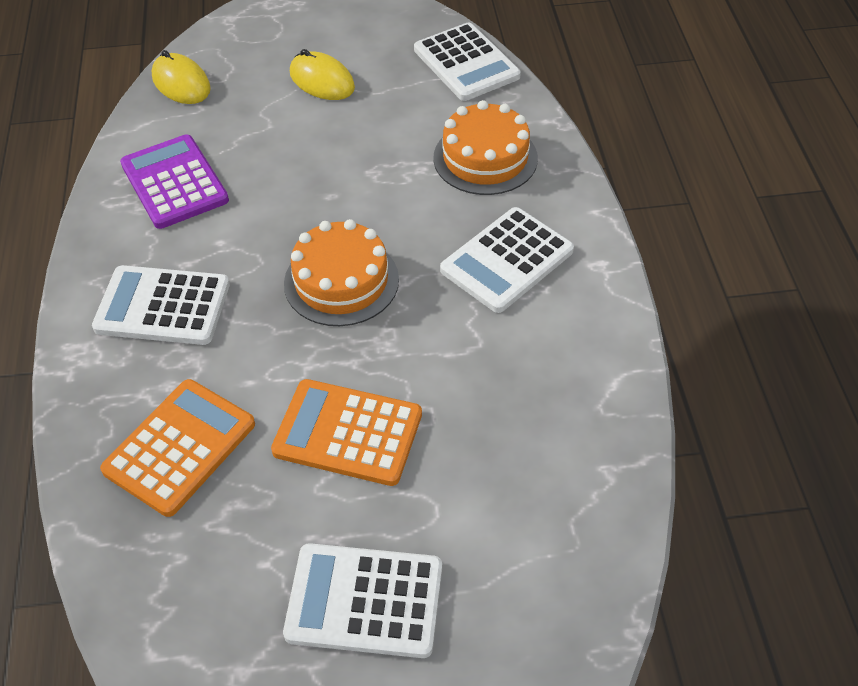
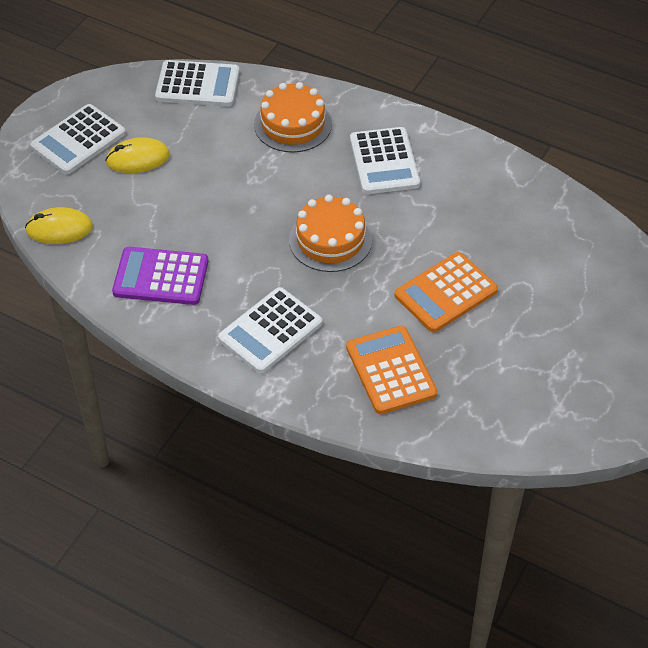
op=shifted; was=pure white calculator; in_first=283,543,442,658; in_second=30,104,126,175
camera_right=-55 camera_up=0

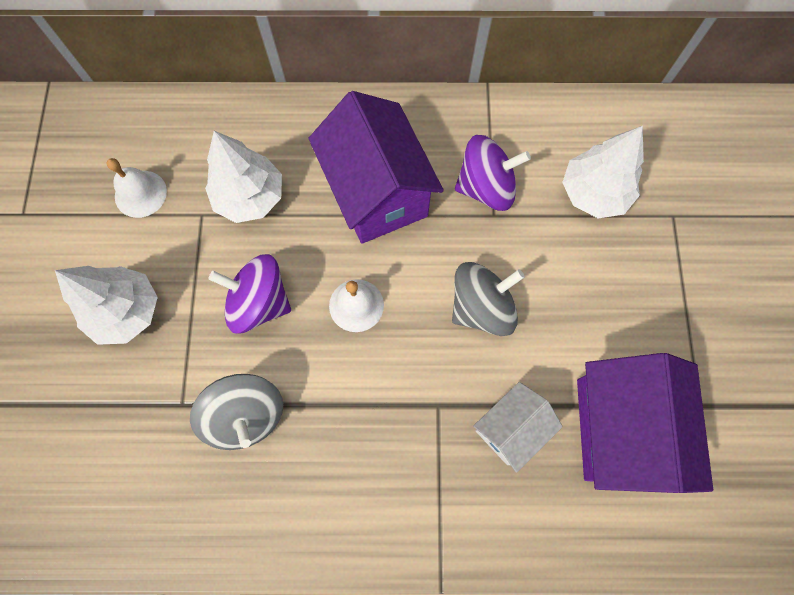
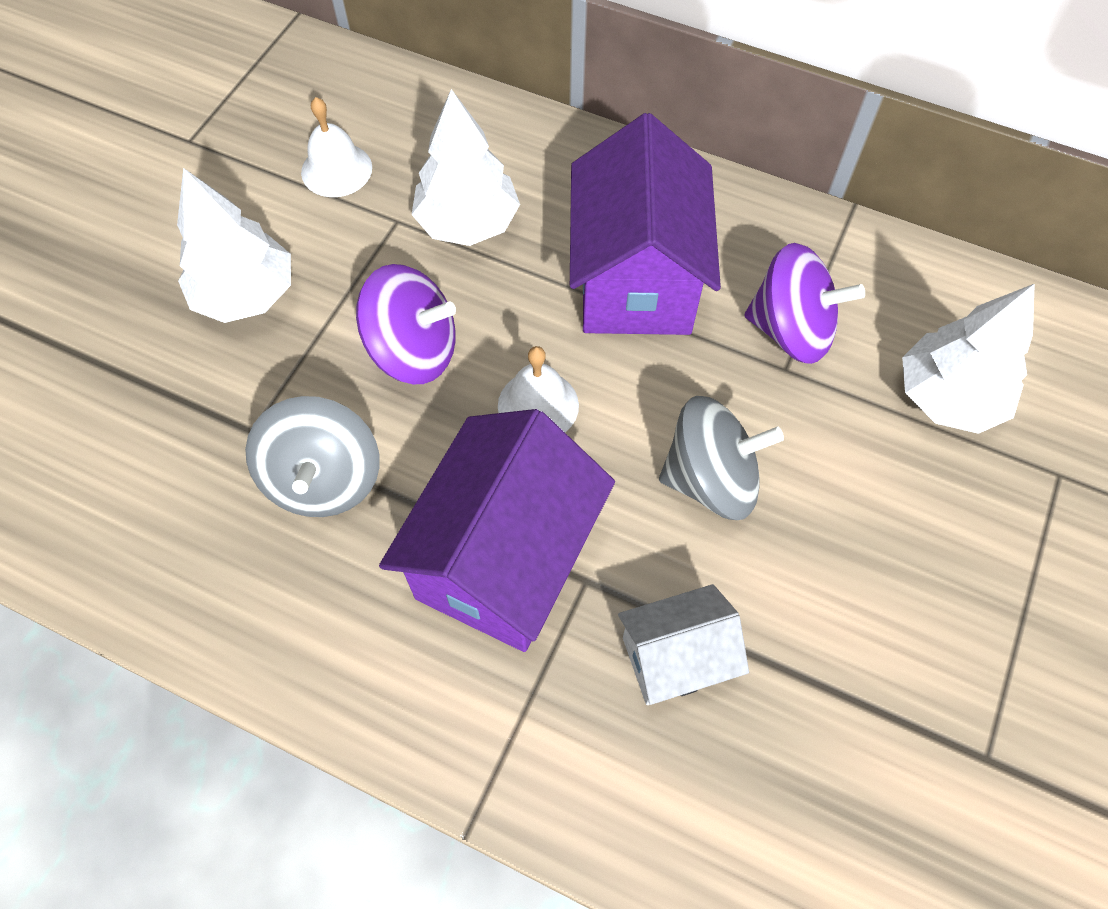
op=rotated; was=royal purple toy top; in_first=209,254,291,334; in_second=356,264,456,384; clockwise=150
op=shifted; was=royal purple toy house; in_first=577,353,713,493; in_second=379,409,615,652
camera_right=25 camera_up=-10

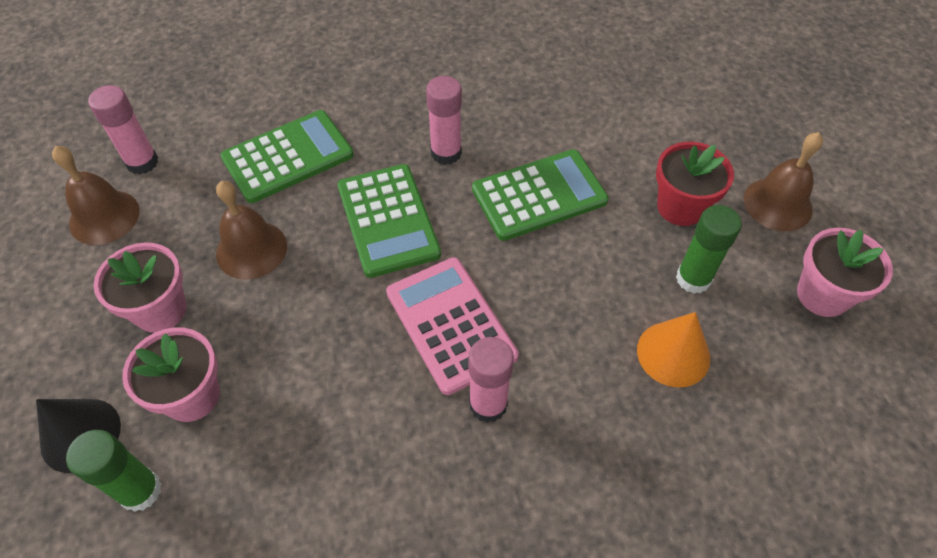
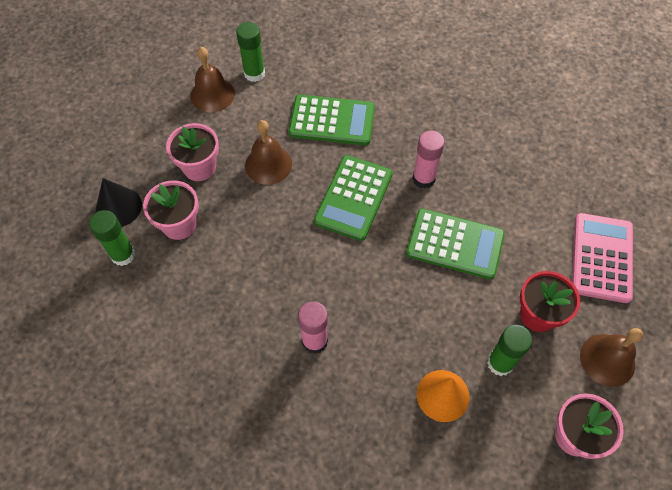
op=repainted; was=rosy glue stick; now=leaf-green glue stick; in_first=88,85,158,175; in_second=236,22,265,82
op=shifted; was=rosy calculator; in_first=386,257,519,395; in_second=572,213,633,303
camera_right=40 camera_up=5

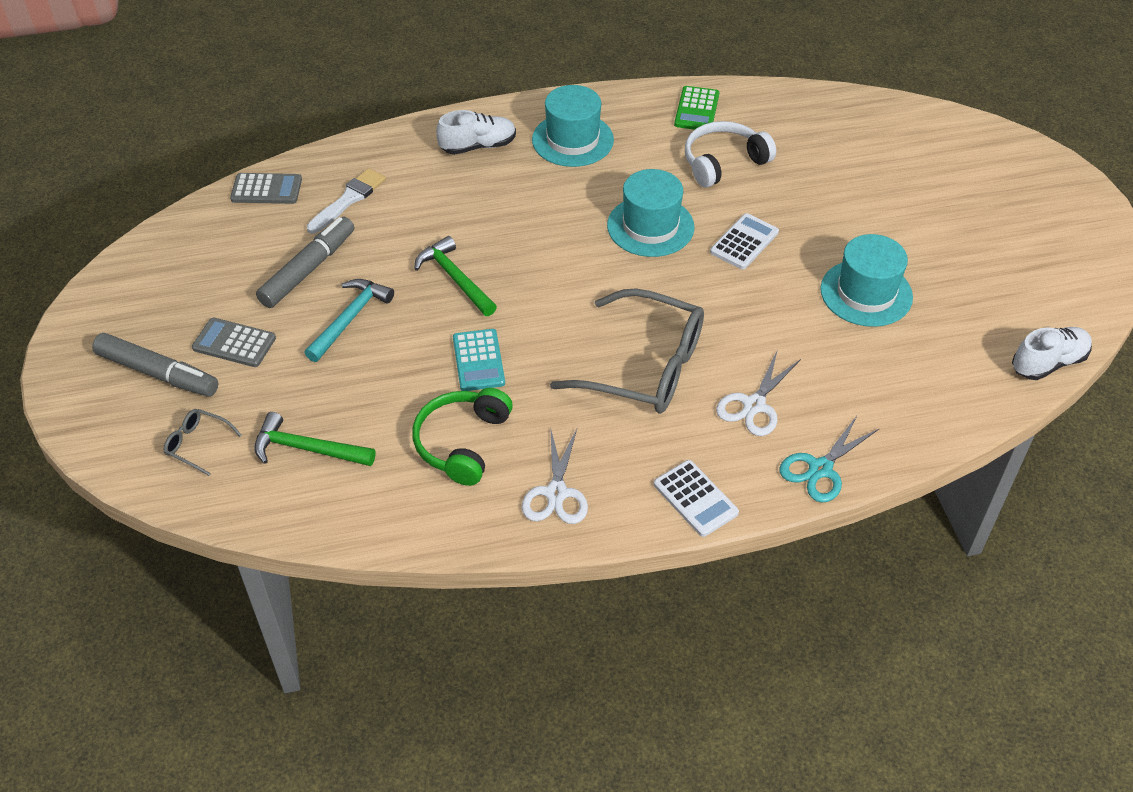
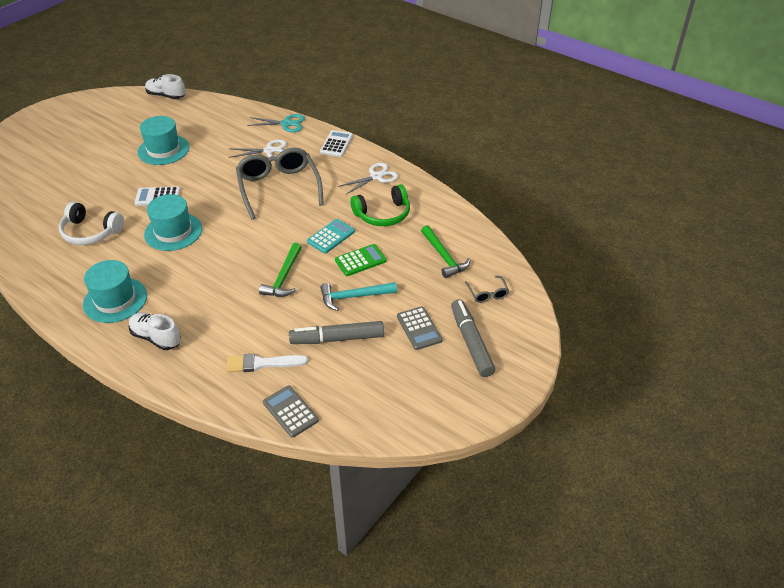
op=shifted; was=leaf-green calculator; in_first=674,86,719,130; in_second=335,244,387,276
camera_right=-130 camera_up=-5

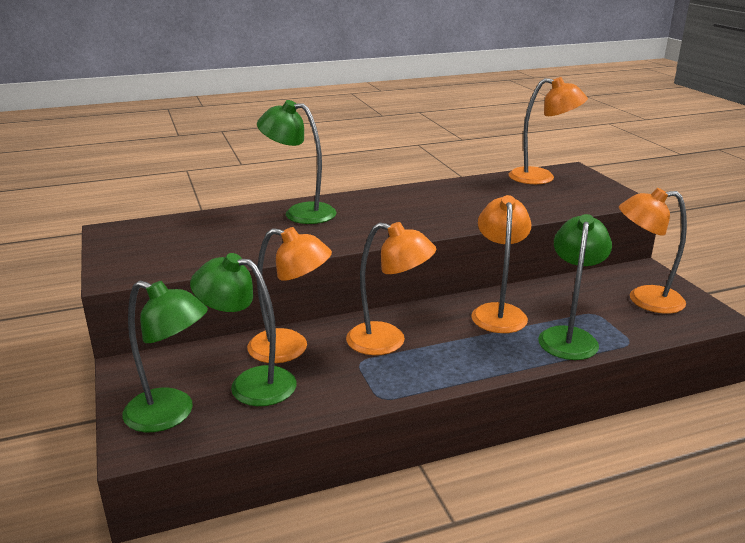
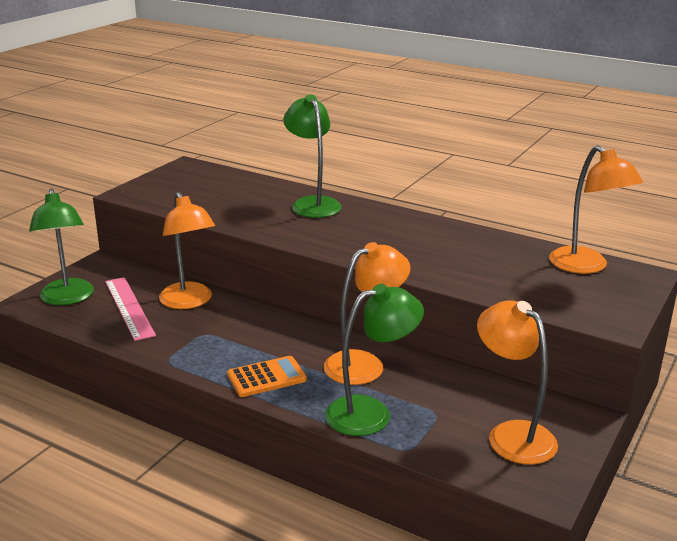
op=swapped; was=leaf-green lamp; now=rosy ruler; in_first=190,253,297,406; in_second=105,277,156,341
op=new; now=bright orange calculator; in_second=227,356,307,397
op=gone; was=bright orange lamp; in_first=346,222,436,355
camera_right=50 camera_up=0

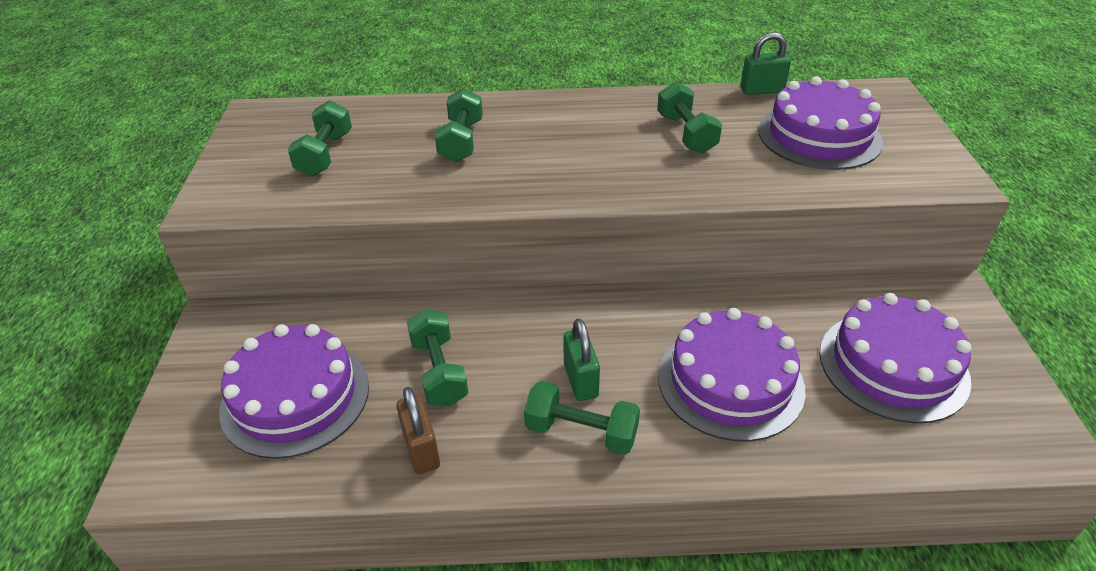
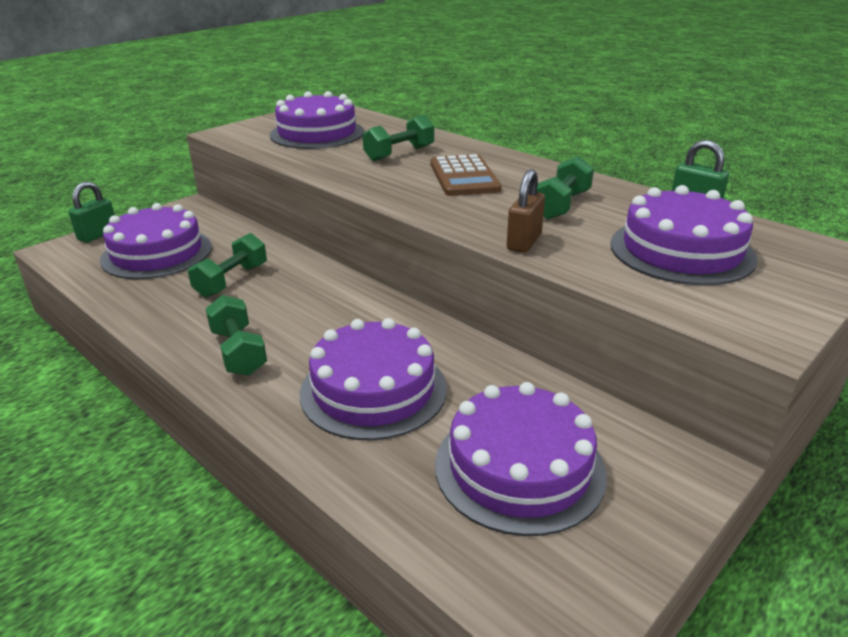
op=shifted; was=leaf-green padlock; in_first=564,319,600,401; in_second=68,181,115,243
op=swapped; was=leaf-green hand weight; now=royal purple layer cake; in_first=288,100,352,177; in_second=270,91,364,149
op=new; now=russet calculator; in_second=431,154,501,196
op=shifted; was=russet padlock; in_first=396,387,440,474; in_second=507,169,545,253
camera_right=45 camera_up=-10

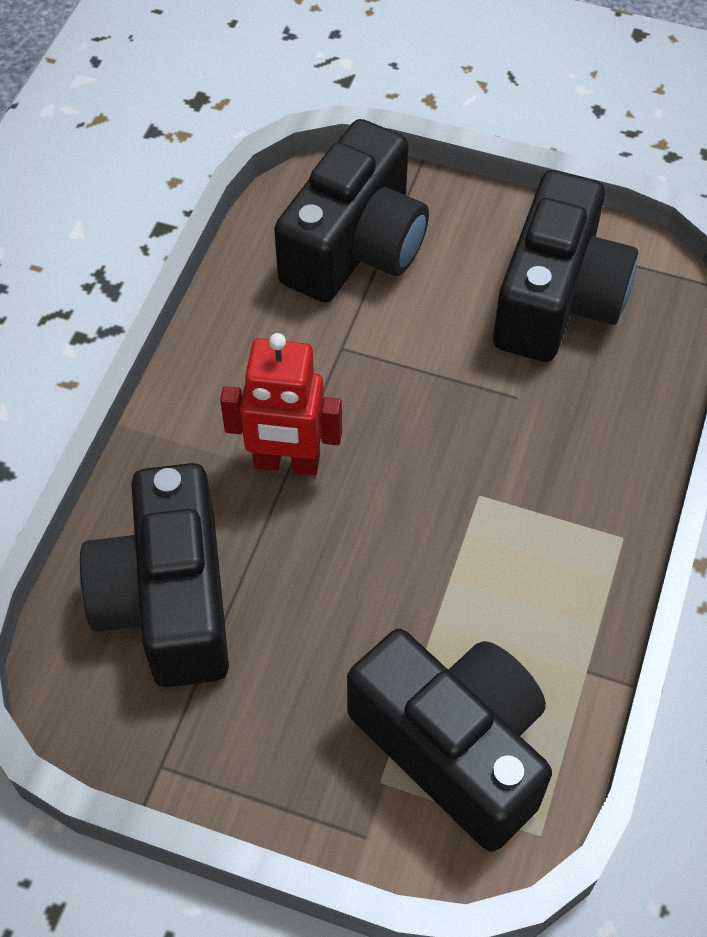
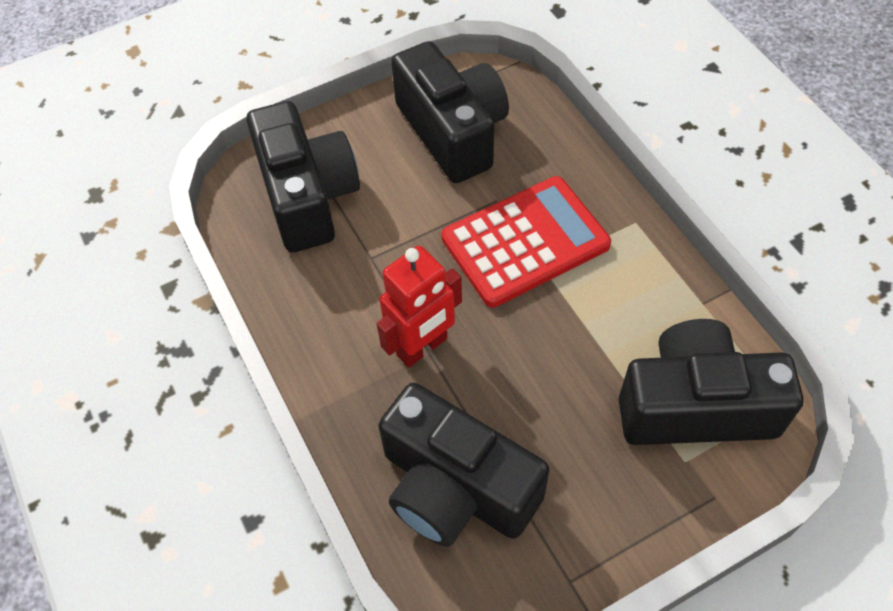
op=new; now=red calculator; in_second=441,176,611,308
camera_right=-45 camera_up=0

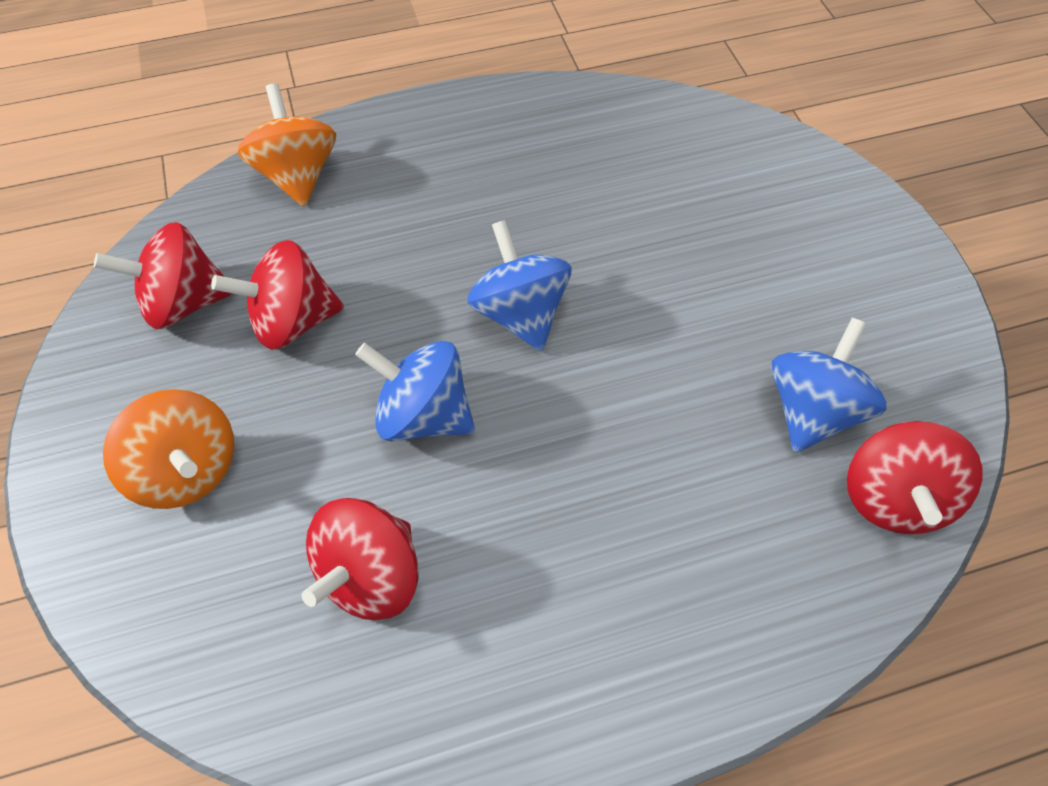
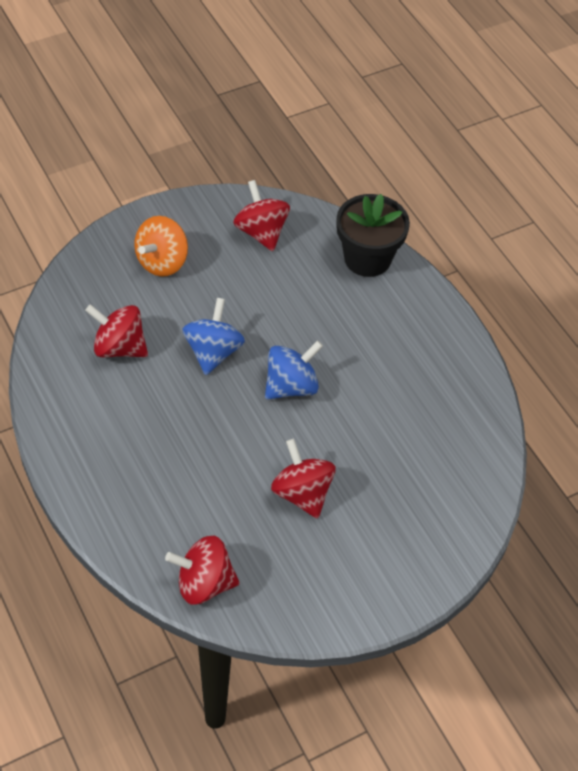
op=shifted; was=red toy top; in_first=211,240,344,350; in_second=271,439,336,519
op=swapped; was=bright orange toy top; now=black plant pot; in_first=238,84,336,207; in_second=336,194,410,277
op=gone; was=cobalt toy top; in_first=771,318,886,453
camera_right=75 camera_up=-5

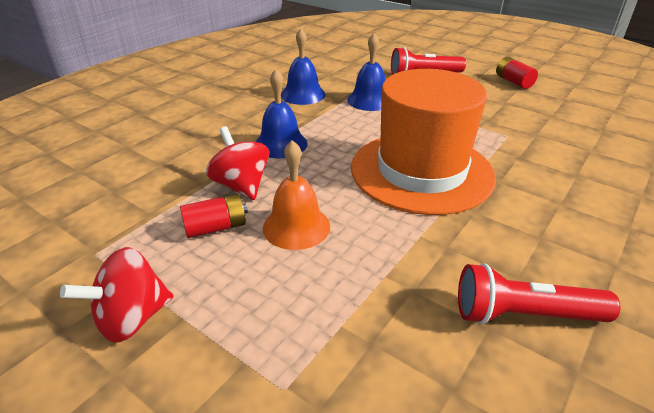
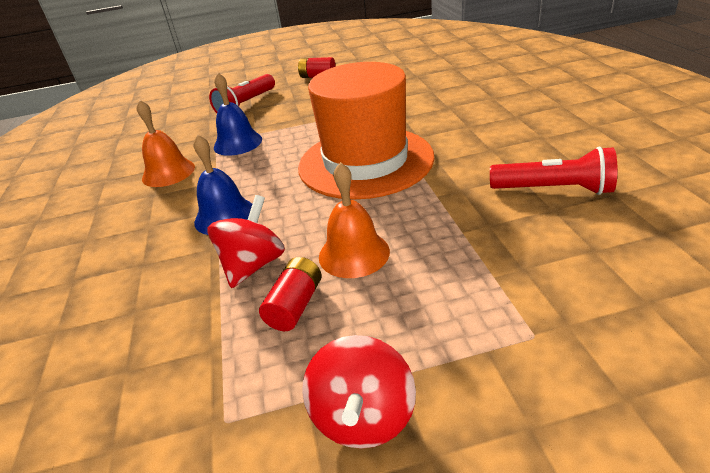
op=repainted; was=cobalt hand bell; now=bright orange hand bell; in_first=281,29,325,105; in_second=136,100,195,187
op=rotated; was=red toy top; in_first=206,126,269,200; in_second=207,195,285,288; clockwise=105
op=rotated; was=red flashlight; in_first=458,263,620,324; in_second=490,146,617,195; clockwise=-120
camera_right=-45 camera_up=0

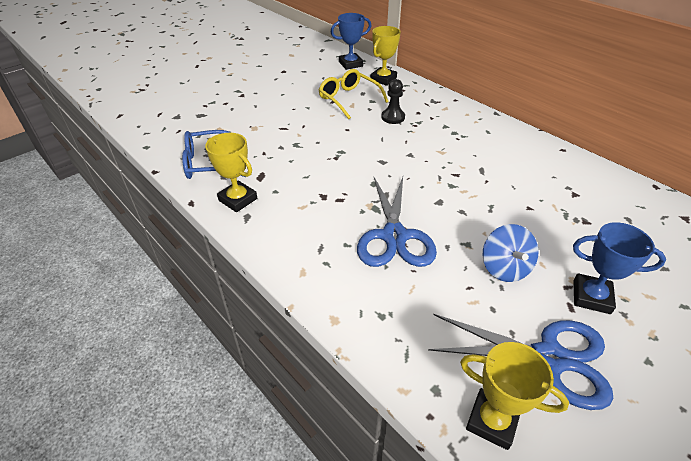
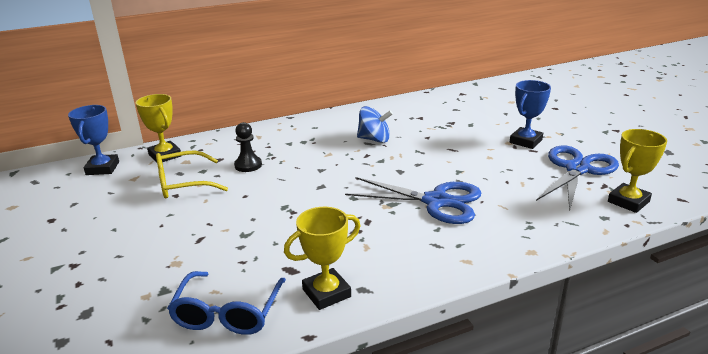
op=shifted; was=cobalt toy top; in_first=483,224,539,282; in_second=357,106,393,143
camera_right=-70 camera_up=-15

